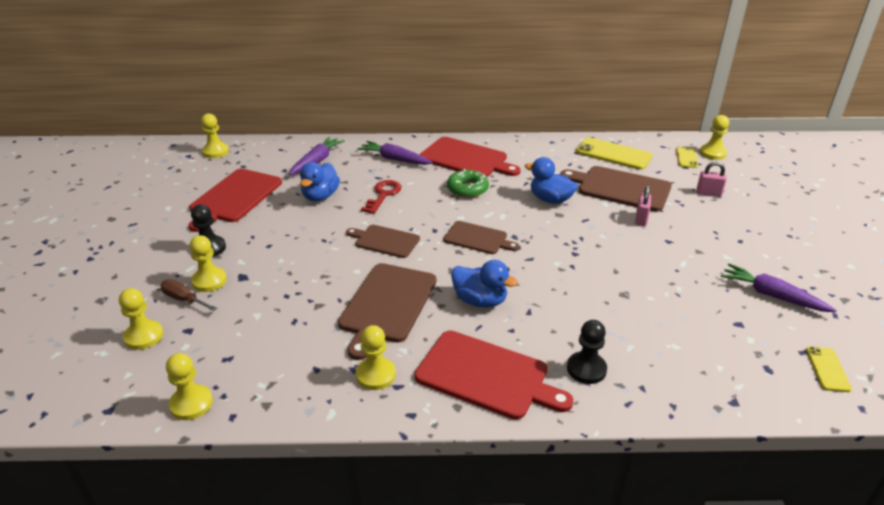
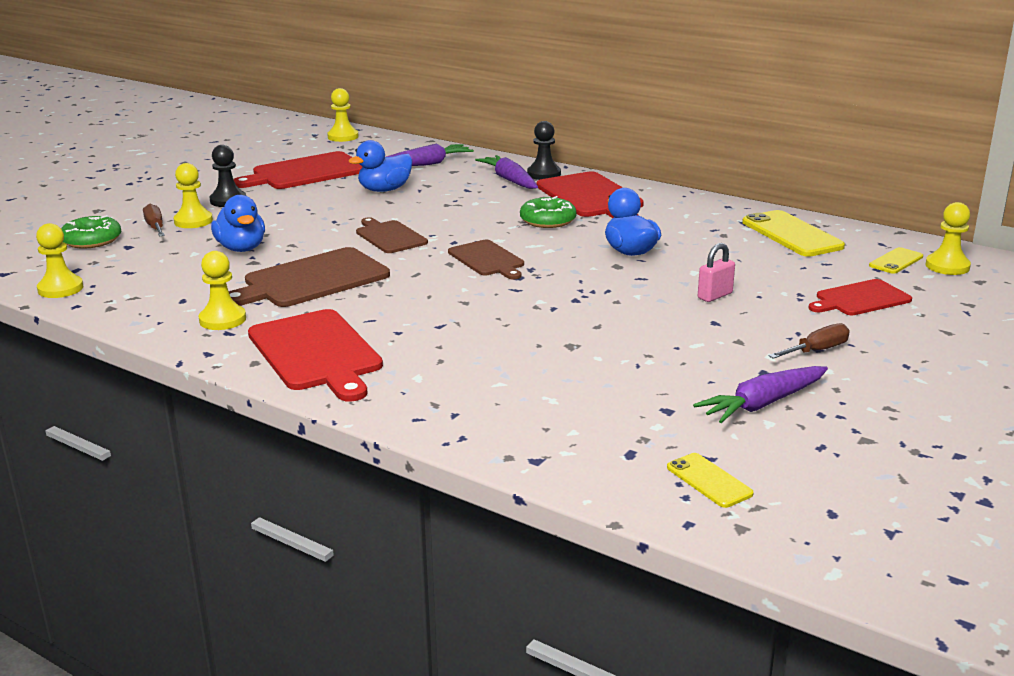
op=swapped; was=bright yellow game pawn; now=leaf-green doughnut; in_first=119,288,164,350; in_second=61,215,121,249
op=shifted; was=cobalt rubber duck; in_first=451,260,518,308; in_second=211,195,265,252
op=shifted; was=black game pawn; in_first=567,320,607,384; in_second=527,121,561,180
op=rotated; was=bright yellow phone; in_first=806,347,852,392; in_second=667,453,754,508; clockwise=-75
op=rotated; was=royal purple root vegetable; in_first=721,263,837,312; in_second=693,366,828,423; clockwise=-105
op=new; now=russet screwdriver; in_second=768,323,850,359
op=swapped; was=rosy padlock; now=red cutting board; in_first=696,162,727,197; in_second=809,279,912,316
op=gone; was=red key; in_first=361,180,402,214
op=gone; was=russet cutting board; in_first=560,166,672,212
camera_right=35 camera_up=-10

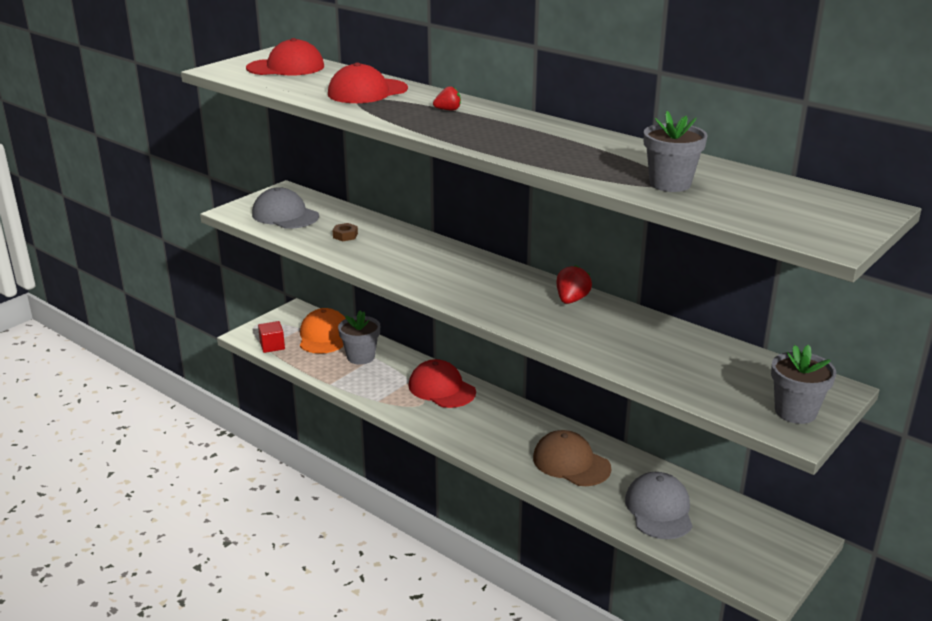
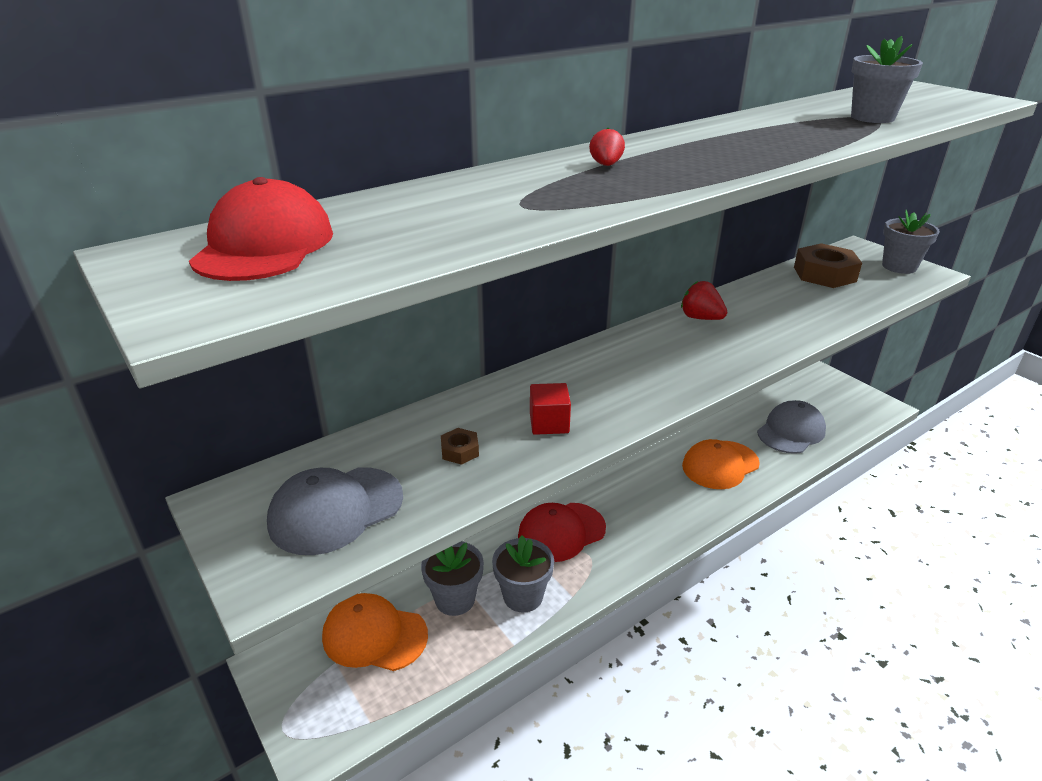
op=new; now=grey plant pot; in_second=492,535,554,612
op=shifted; was=red cube; in_first=258,321,285,353; in_second=530,383,571,435
op=repainted; was=russet peaked cap; now=bright orange peaked cap; in_first=533,430,611,486; in_second=682,439,760,489
op=rotated; was=grey peaked cap; in_first=625,472,693,539; in_second=757,400,826,454; clockwise=120
op=new; now=russet nut; in_second=794,243,862,288
op=gone; was=red peaked cap; in_first=328,63,408,103
camera_right=-75 camera_up=5

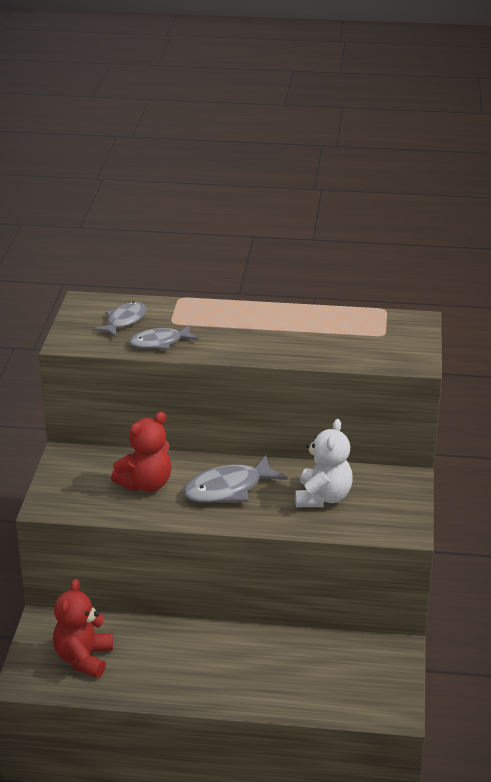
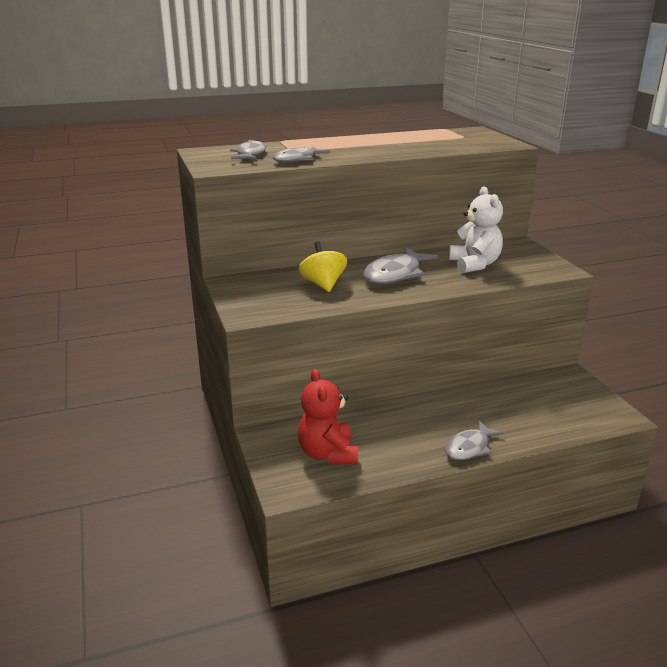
op=swapped; was=red stuffed bear; now=bright yellow toy top; in_first=111,412,172,492; in_second=298,241,347,292
op=new; now=grey fish; in_second=445,420,504,460
camera_right=-25 camera_up=-5

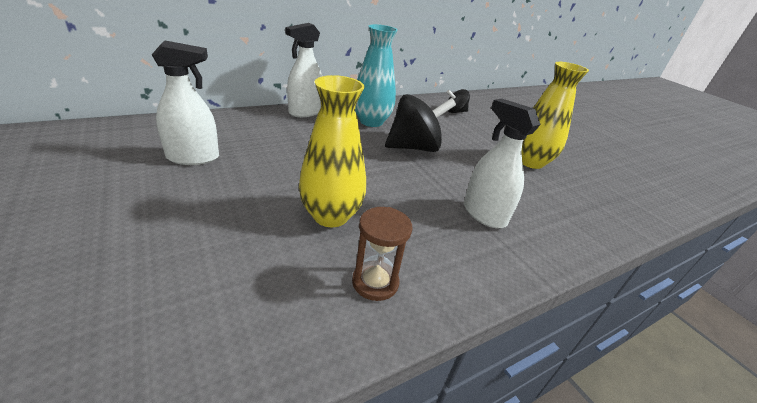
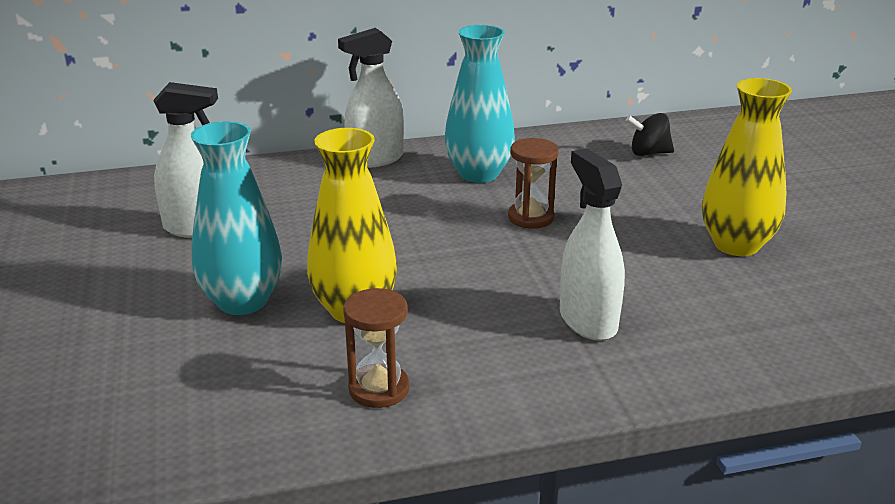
op=new; now=aqua vase; in_second=191,121,282,315
op=swapped; was=black toy top; now=russet sand timer; in_first=385,94,456,152; in_second=508,138,559,229
camera_right=20 camera_up=-5

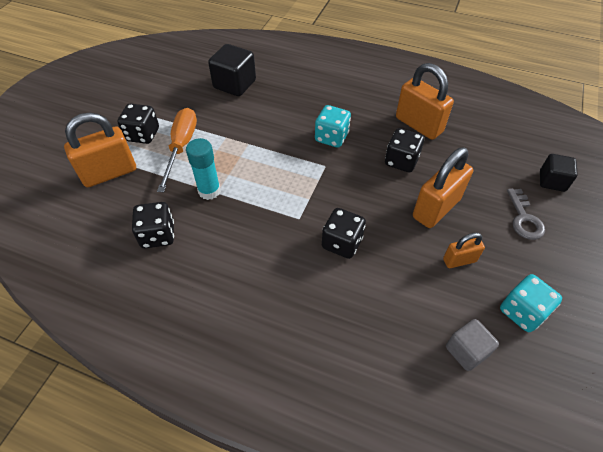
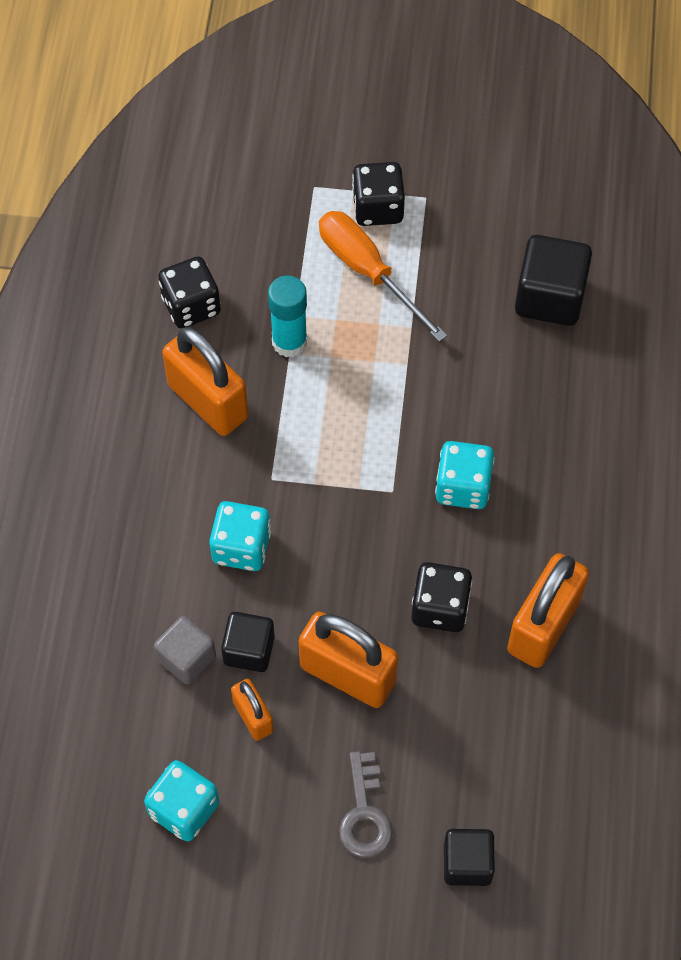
op=shifted; was=grey cube; in_first=446,319,499,371; in_second=154,616,216,684
op=shifted; was=bright orange padlock; in_first=64,113,136,187; in_second=162,327,248,436
op=repainted; was=black die; now=aqua die; in_first=322,208,366,259; in_second=209,501,271,571
op=new; now=black cube; in_second=221,612,275,672
op=rotated; was=bright orange screwdriver; in_first=157,108,197,192; in_second=319,211,447,342; clockwise=-120
op=rotated; was=grey key; in_first=507,189,545,240; in_second=339,751,393,858; clockwise=-75
camera_right=75 camera_up=10

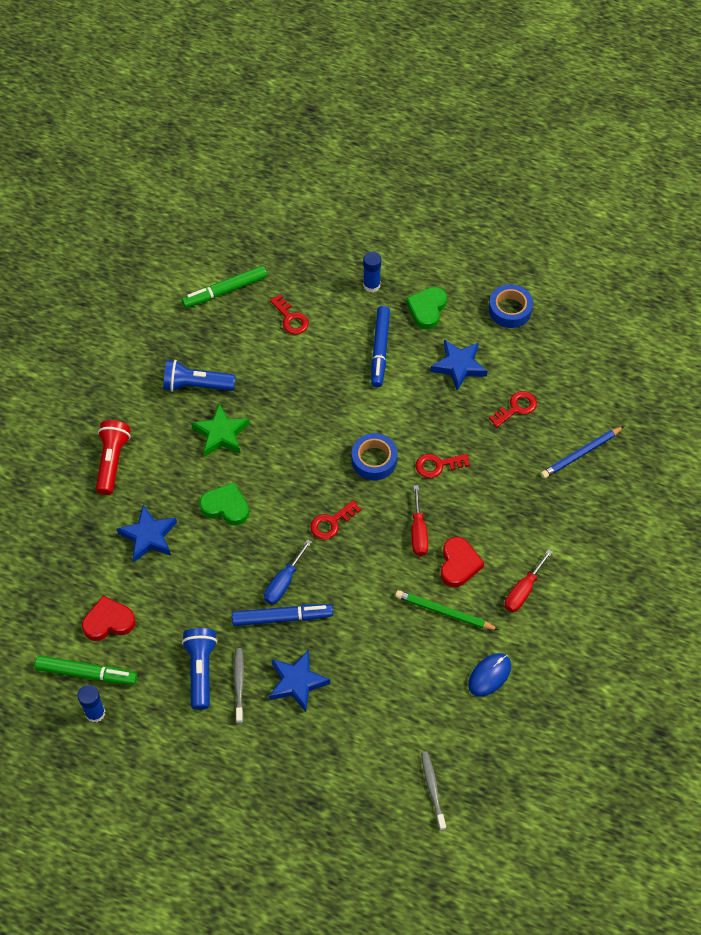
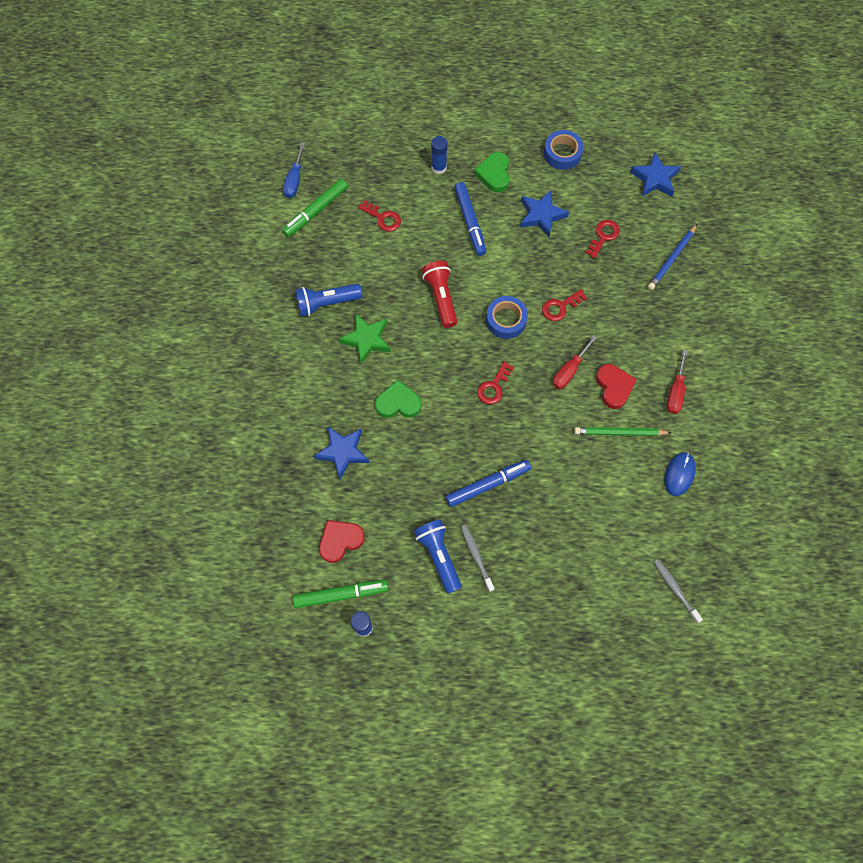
op=shifted; was=cobalt screwdriver; in_first=264,539,312,605; in_second=283,142,305,198
op=shifted; was=red flashlight; in_first=96,420,131,495; in_second=422,261,457,328
op=rotated; was=red screwdriver; in_first=411,485,428,556; in_second=553,335,597,389; clockwise=60
op=shifted; was=cobalt five-pointed star; in_first=269,650,330,712; in_second=630,152,681,197
camera_right=-20 camera_up=10

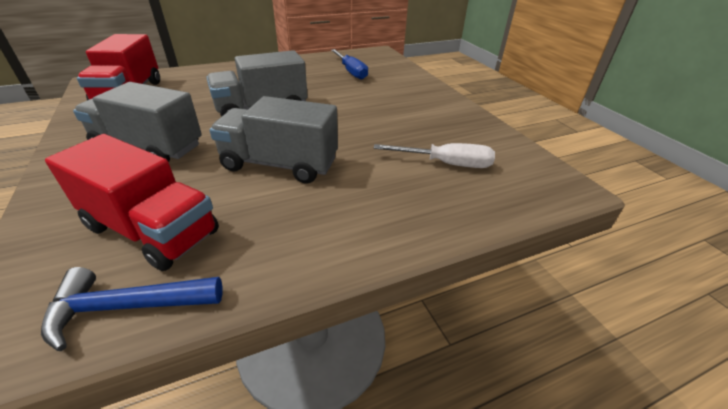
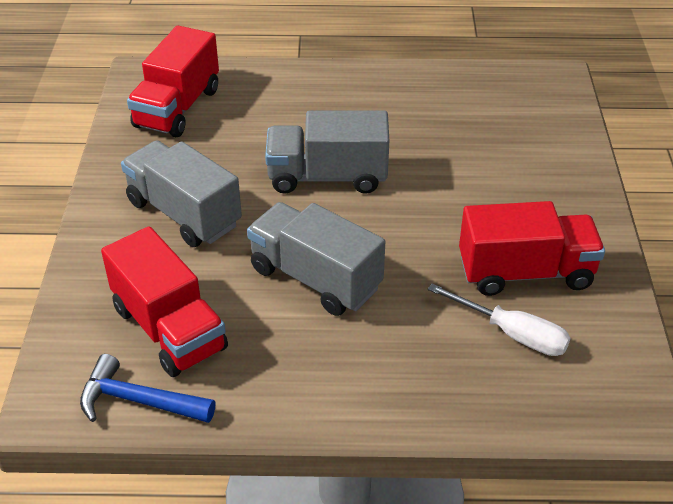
op=new; now=red lorry; in_second=459,201,605,296
op=gone; was=cobalt screwdriver; in_first=331,49,368,80
camera_right=25 camera_up=5

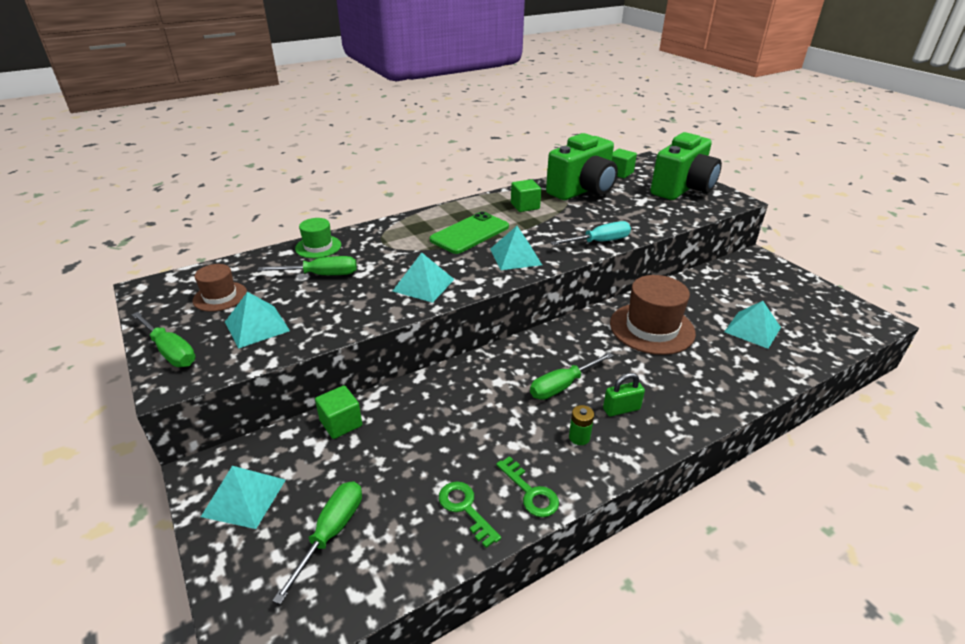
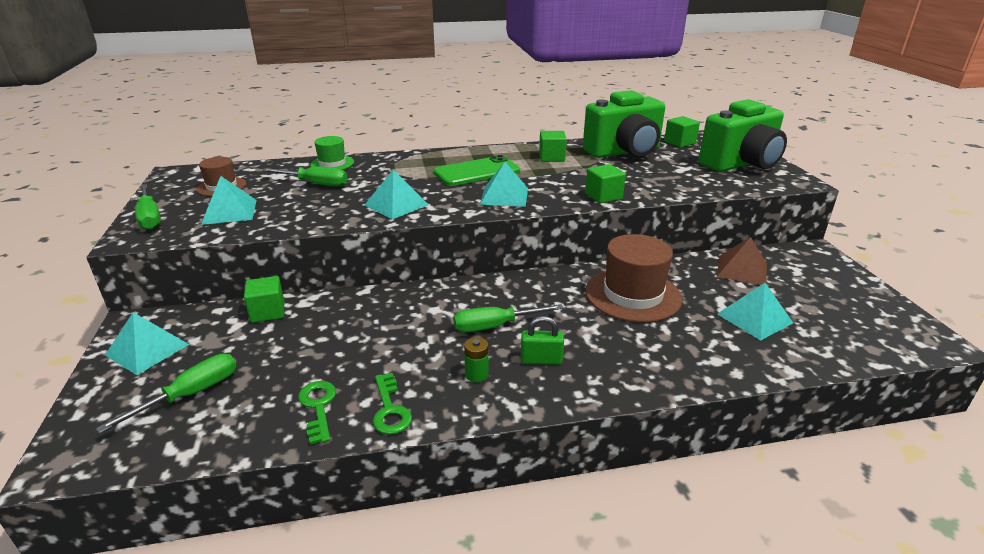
op=swapped; was=aqua screwdriver; now=leaf-green cube; in_first=550,221,631,245; in_second=585,164,626,203
op=new; now=russet solid pyramid; in_second=717,237,767,285
camera_right=20 camera_up=-5

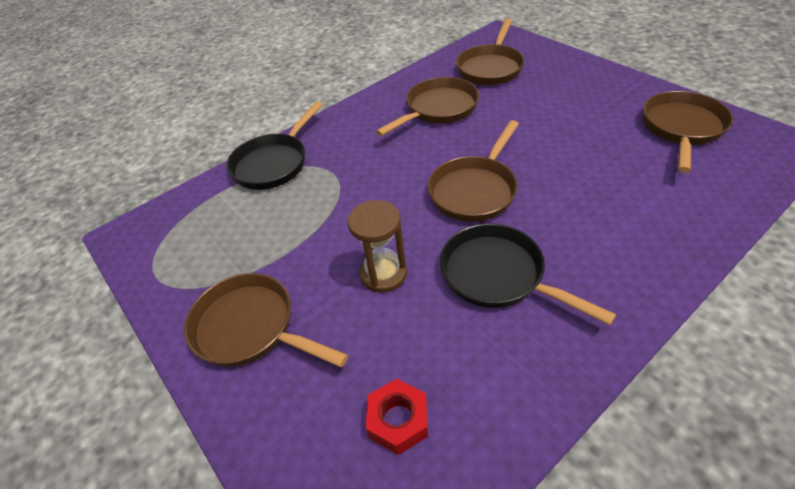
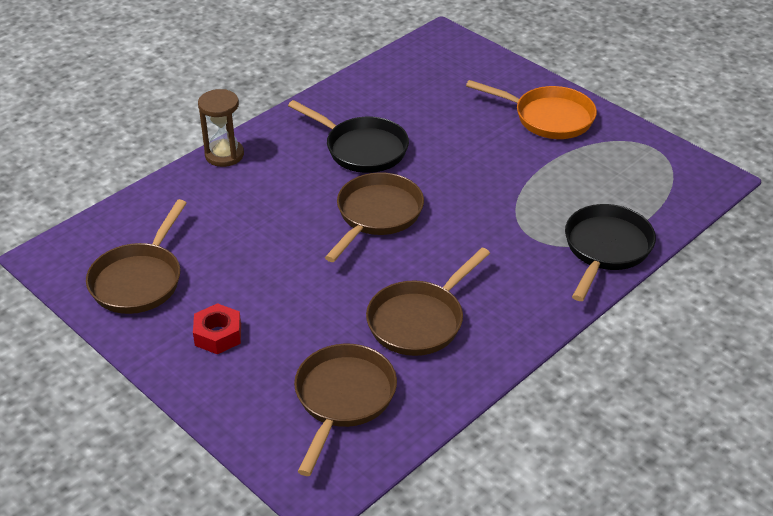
op=shifted; was=red nut; in_first=366,379,428,455; in_second=193,303,241,354
op=shifted; was=russet sand timer; in_first=348,200,407,293; in_second=198,89,244,167
op=repainted; was=russet skillet; now=bright orange skillet; in_first=184,273,348,367; in_second=466,80,597,139
camera_right=170 camera_up=-5

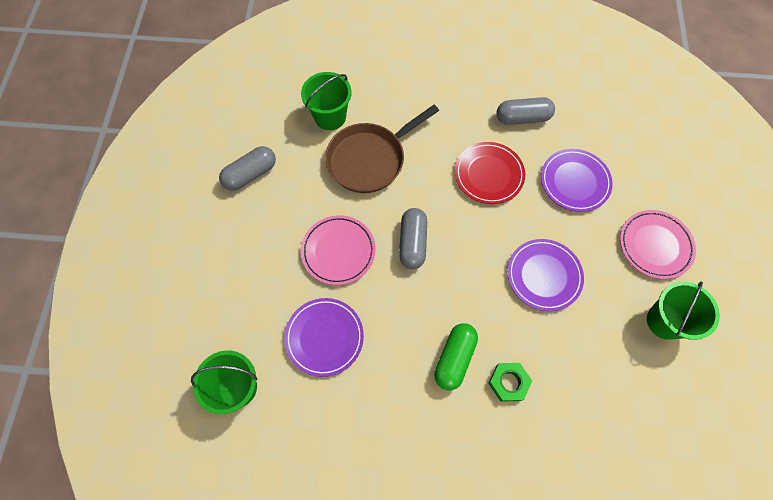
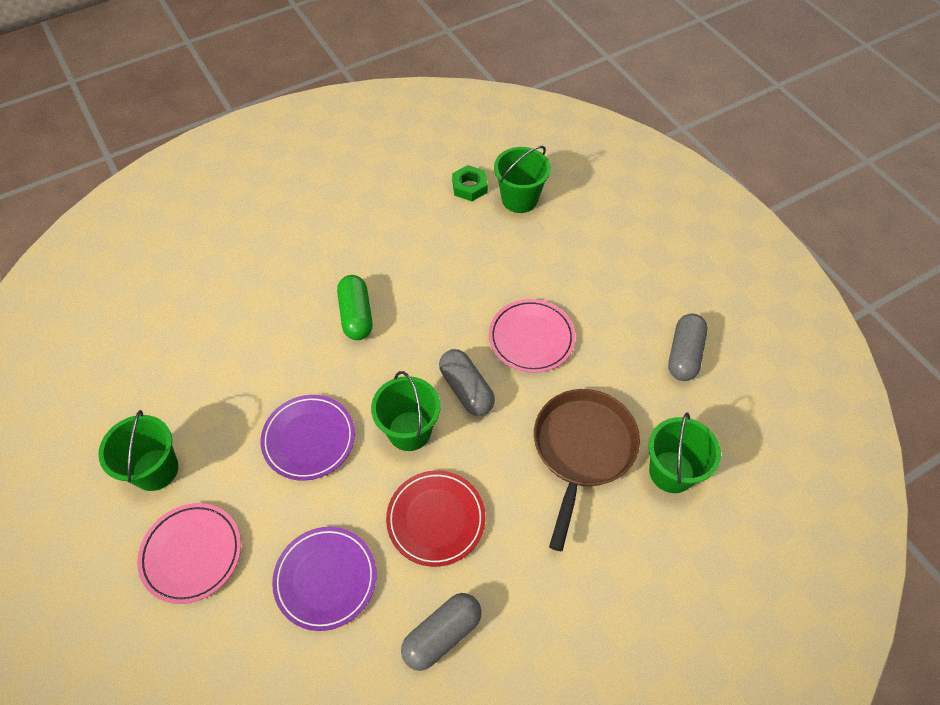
op=new; now=leaf-green bucket; in_second=371,371,441,451
op=shifted; was=leaf-green nut; in_first=488,363,532,402; in_second=452,165,488,201
op=gone; was=royal purple flat dish; in_first=284,298,364,377
camera_right=145 camera_up=-10

